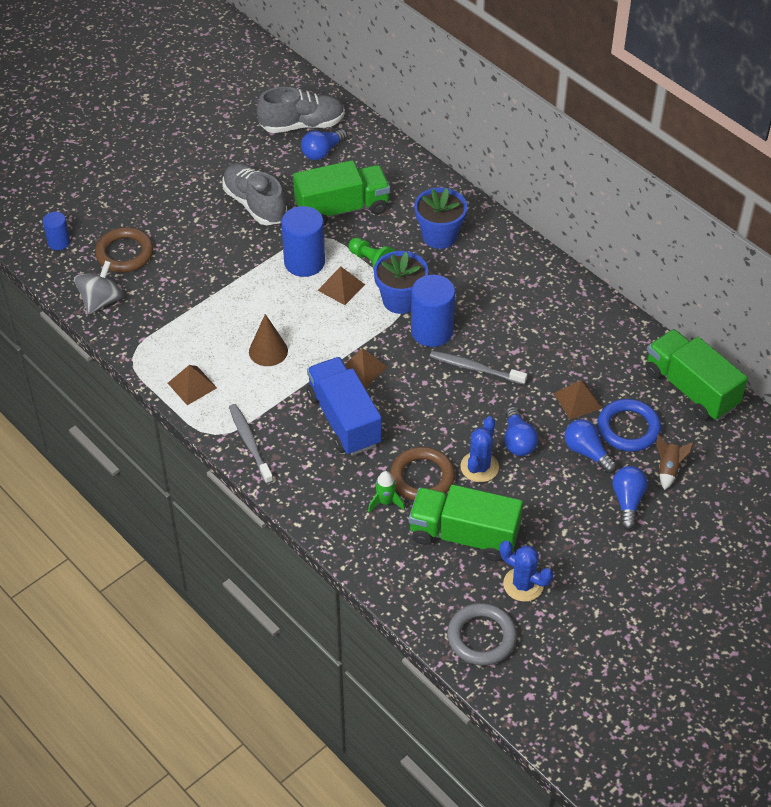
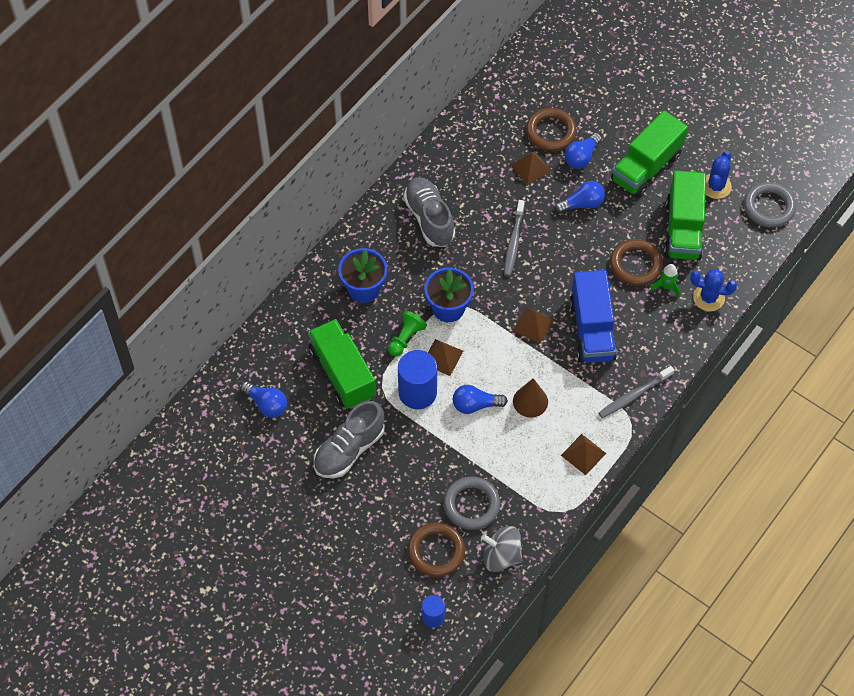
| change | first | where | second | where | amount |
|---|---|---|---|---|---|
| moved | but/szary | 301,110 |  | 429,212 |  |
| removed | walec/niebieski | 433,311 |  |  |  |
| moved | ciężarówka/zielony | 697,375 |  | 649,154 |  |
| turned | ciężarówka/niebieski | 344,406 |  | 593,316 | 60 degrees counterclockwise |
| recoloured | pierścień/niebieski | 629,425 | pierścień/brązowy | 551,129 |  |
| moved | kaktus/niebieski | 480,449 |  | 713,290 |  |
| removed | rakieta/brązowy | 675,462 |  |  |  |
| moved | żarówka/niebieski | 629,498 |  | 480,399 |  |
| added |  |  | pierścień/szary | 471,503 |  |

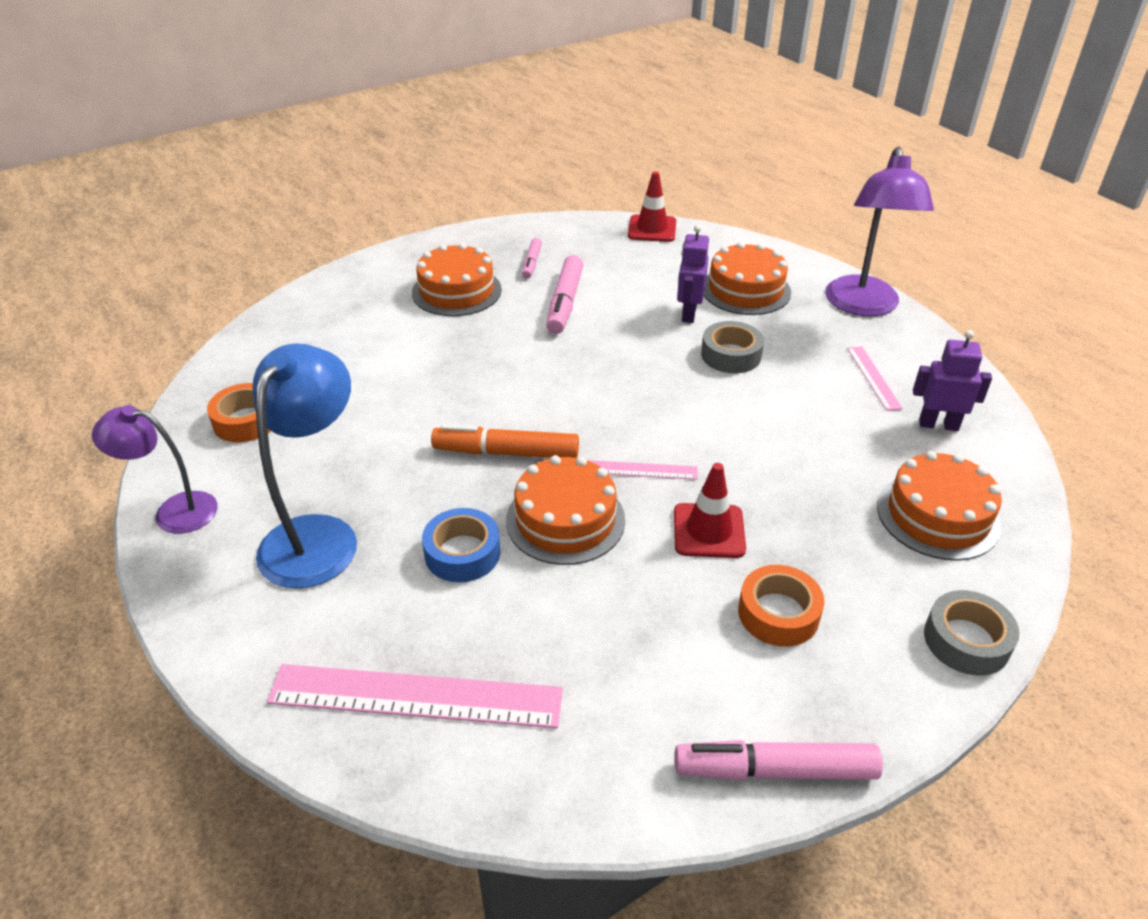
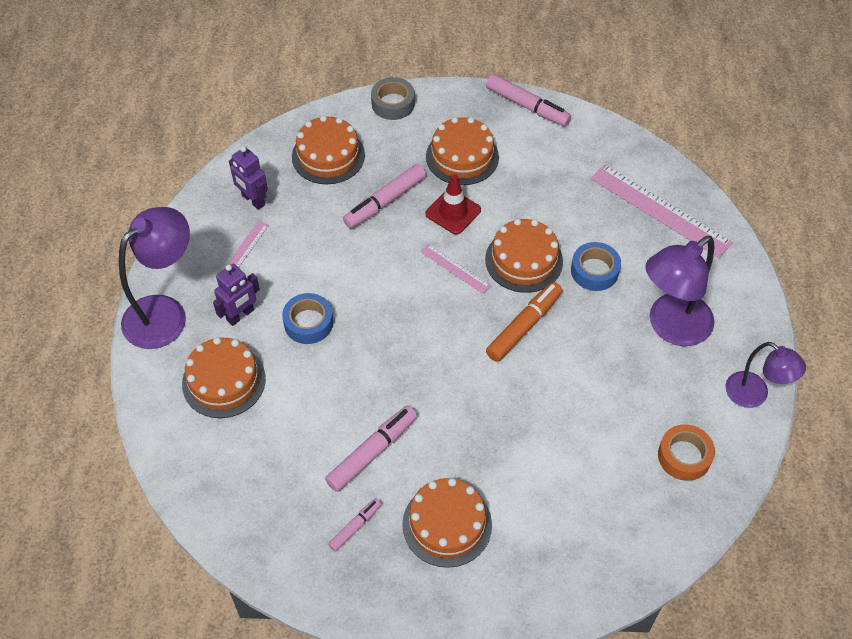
| change | first | where | second | where | amount |
|---|---|---|---|---|---|
| removed | pachołek/czerwony | 652,207 |  |  |  |
| moved | robot/fioletowy | 693,274 |  | 236,295 |  |
| recoloured | taśma klejąca/szary | 732,347 | taśma klejąca/niebieski | 307,318 |  |
| recoloured | lampka/niebieski | 305,466 | lampka/fioletowy | 680,291 |  |
| turned | flamaster/pomarańczowy | 505,441 |  | 524,322 | 90 degrees counterclockwise |
| replaced | taśma klejąca/pomarańczowy | 781,606 | tort/pomarańczowy | 462,151 |  |
| added |  |  | flamaster/różowy | 384,196 |  |

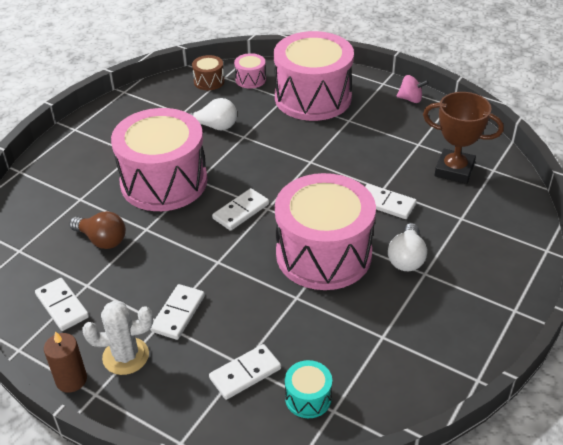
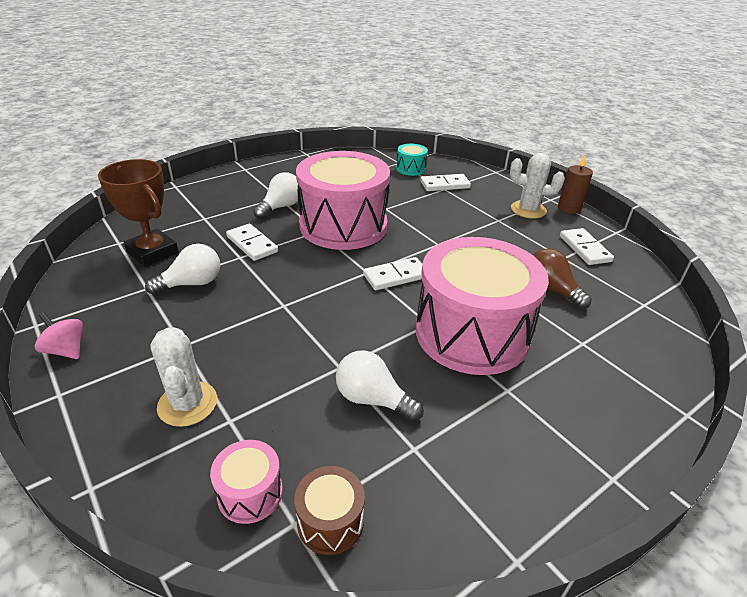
| change | first | where | second | where | amount |
|---|---|---|---|---|---|
| replaced | bęben/różowy | 314,76 | kaktus/biały | 183,377 |  |
| removed | kostka domina/biały | 177,312 |  |  |  |
| added |  |  | żarówka/biały | 182,269 |  |

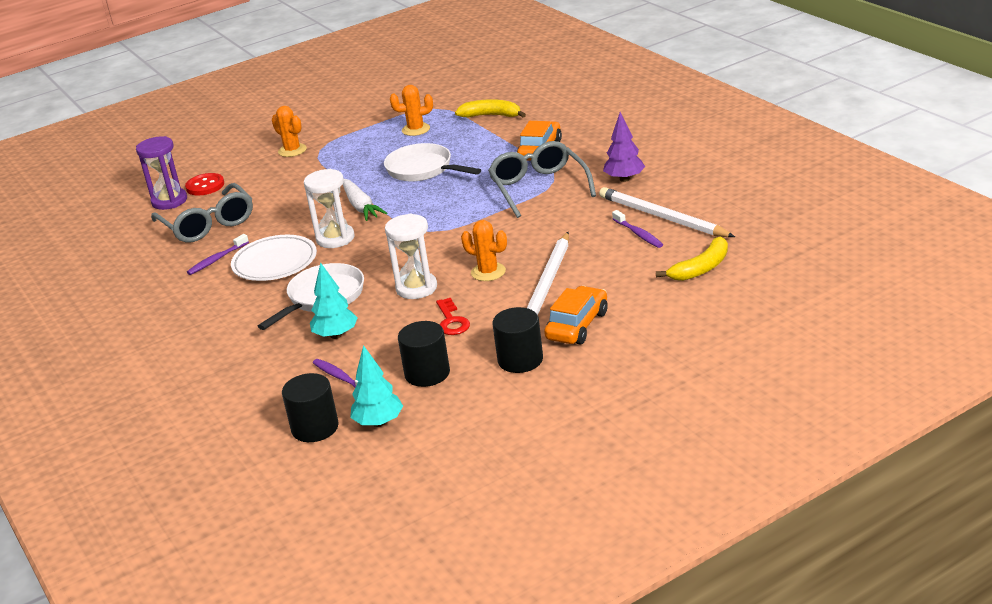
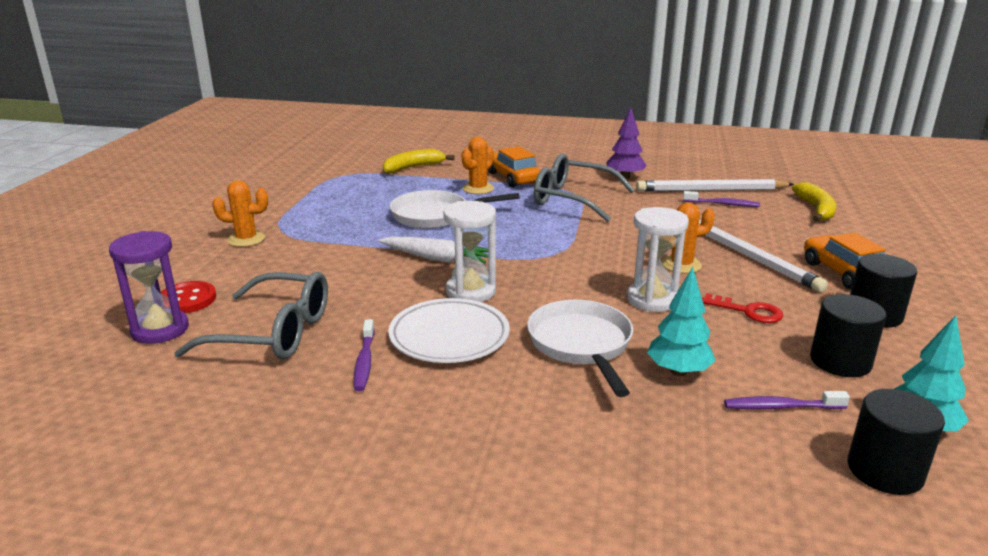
| change | first | where | second | where | amount |
|---|---|---|---|---|---|
| moved | kaktus/pomarańczowy | 411,110 |  | 478,165 |  |

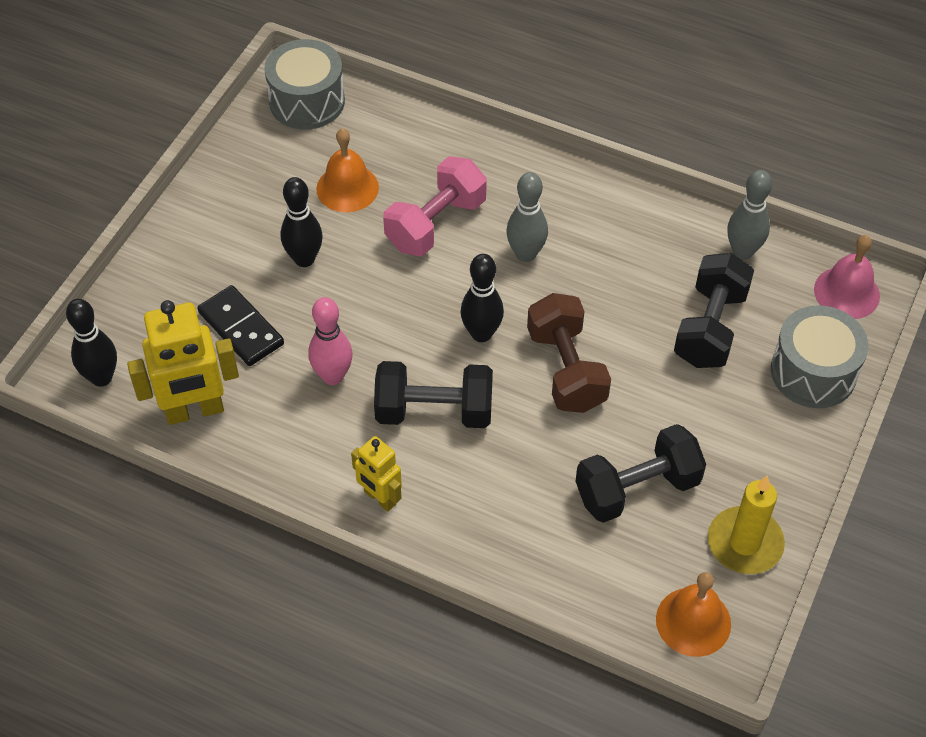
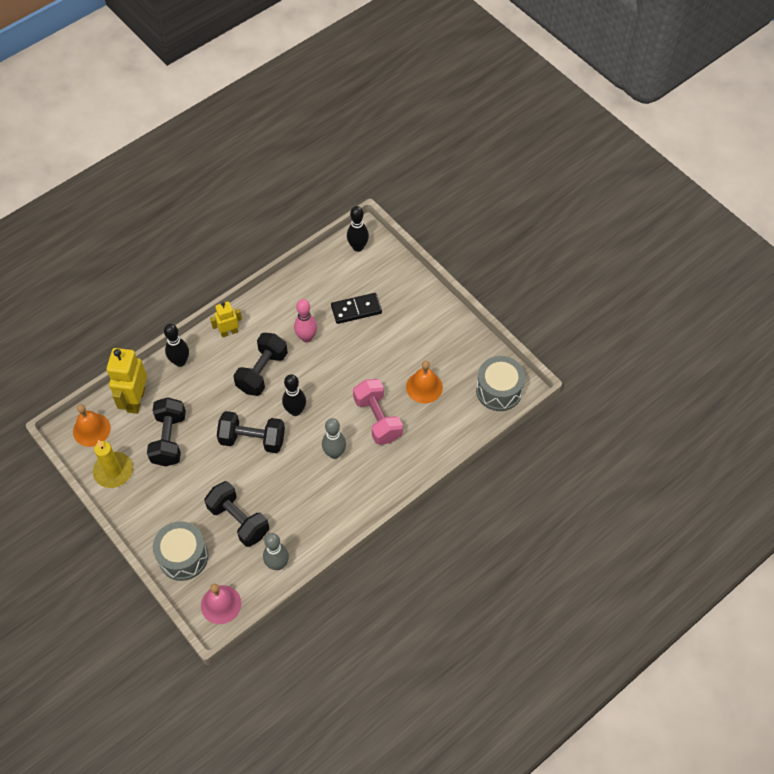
| change | first | where | second | where | amount |
|---|---|---|---|---|---|
| moved | kręgiel/czarny | 302,222 |  | 176,345 |  |
| recoloured | hantel/brązowy | 569,353 | hantel/czarny | 251,432 |  |
| moved | robot/żółty | 183,362 |  | 126,381 |  |

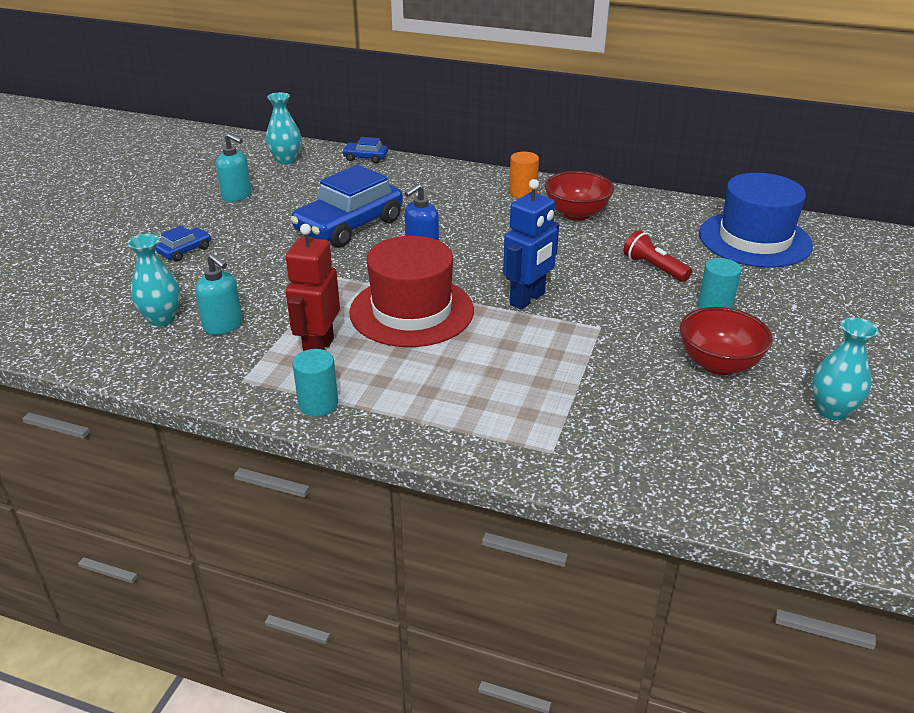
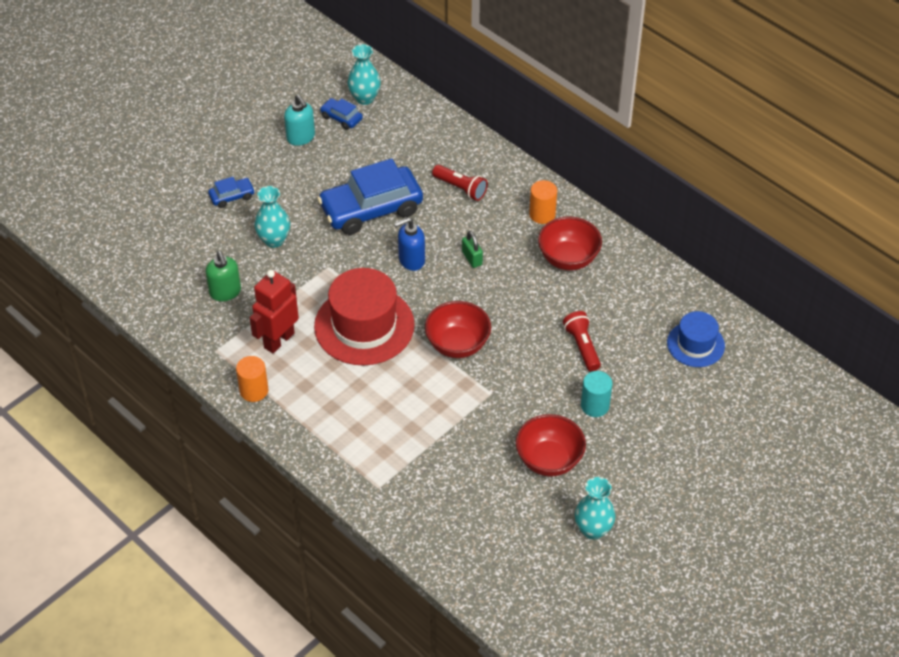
| change | first | where | second | where | amount |
|---|---|---|---|---|---|
| moved | samochód/niebieski | 365,150 |  | 341,114 |  |
| resized | kapelusz/niebieski | 756,220 |  | 696,339 | x0.57 |
| replaced | robot/niebieski | 531,244 | miska/czerwony | 458,329 |  |
| moved | wazon/turkusowy | 154,280 |  | 272,217 |  |
| recoloured | dozownik mydła/turkusowy | 218,294 | dozownik mydła/zielony | 223,276 |  |
| recoloured | walec/turkusowy | 315,383 | walec/pomarańczowy | 252,379 |  |
| added |  |  | latarka/czerwony | 460,183 |  |
| added |  |  | kłódka/zielony | 472,249 |  |

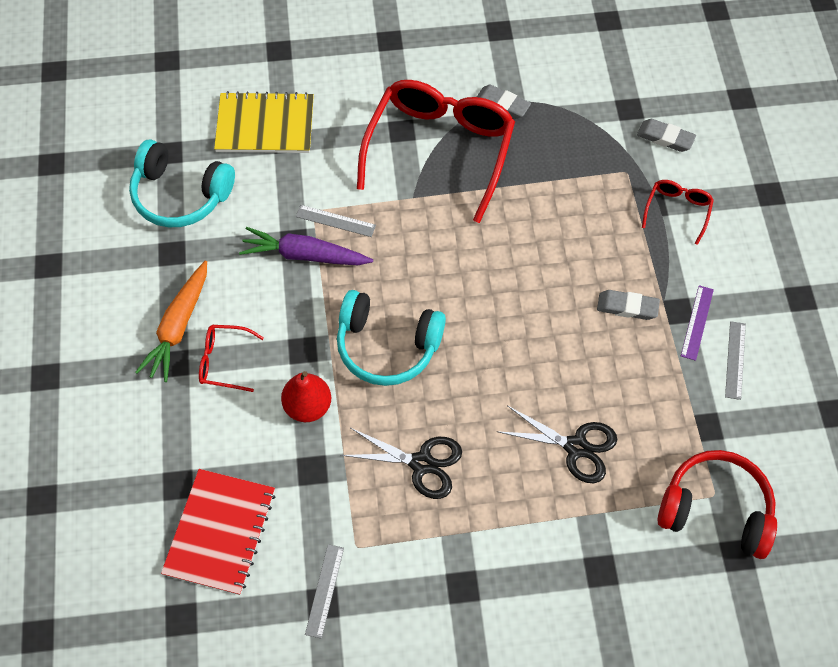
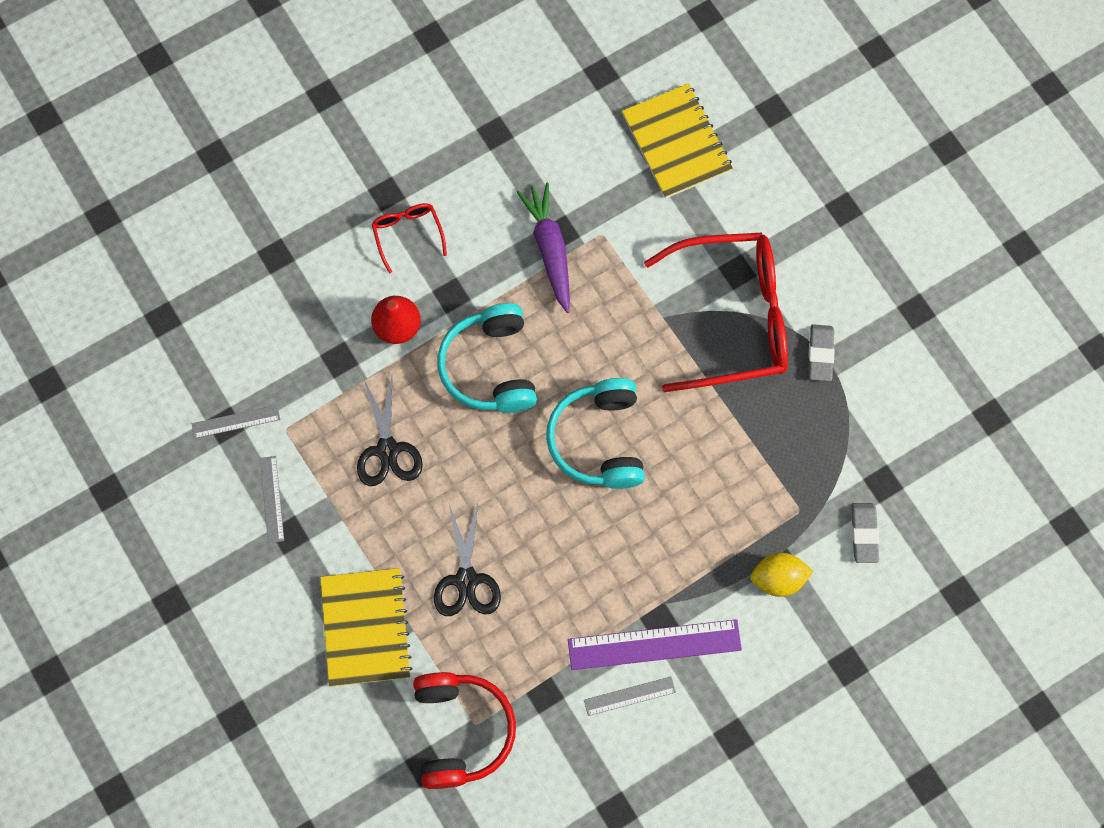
| change | first | where | second | where | amount |
|---|---|---|---|---|---|
| moved | słuchawki/turkusowy | 182,183 |  | 595,433 |  |
| replaced | okulary/czerwony | 678,212 | cytryna/żółty | 782,575 |  |
| moved | linijka/szary | 336,221 |  | 272,499 |  |
| removed | marchewka/pomarańczowy | 171,321 |  |  |  |
| resized | linijka/fioletowy | 697,323 |  | 655,644 | x1.89 |
| removed | gumka do mazania/szary | 628,305 |  |  |  |
| removed | zeszyt/czerwony | 218,532 |  |  |  |
| added |  |  | zeszyt/żółty | 366,627 |  |

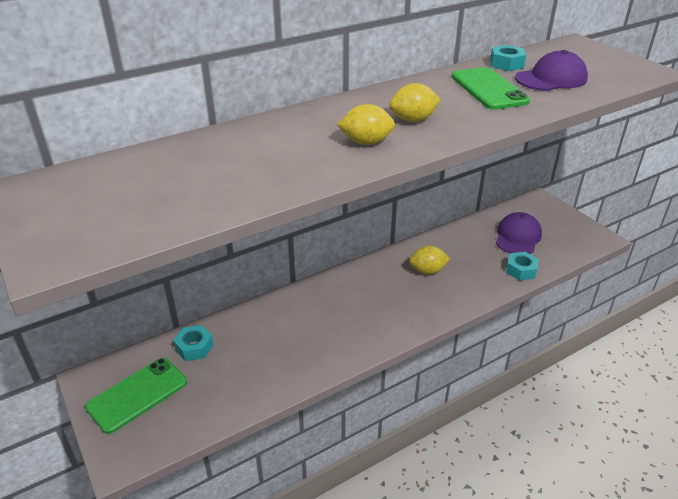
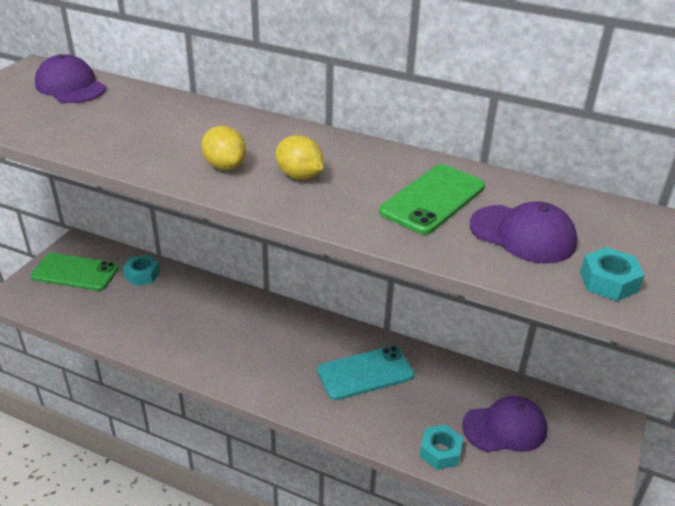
| change | first | where | second | where | amount |
|---|---|---|---|---|---|
| moved | nakrętka/turkusowy | 508,58 |  | 612,274 |  |
| replaced | cytryna/żółty | 429,260 | telefon/turkusowy | 365,373 |  |
| added |  |  | czapka/fioletowy | 70,78 |  |

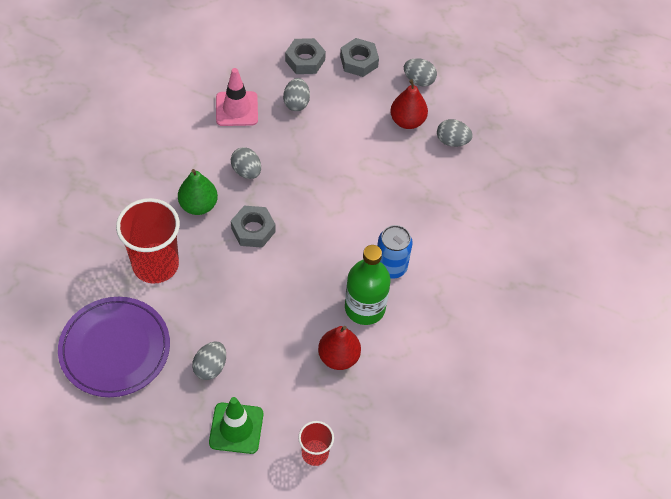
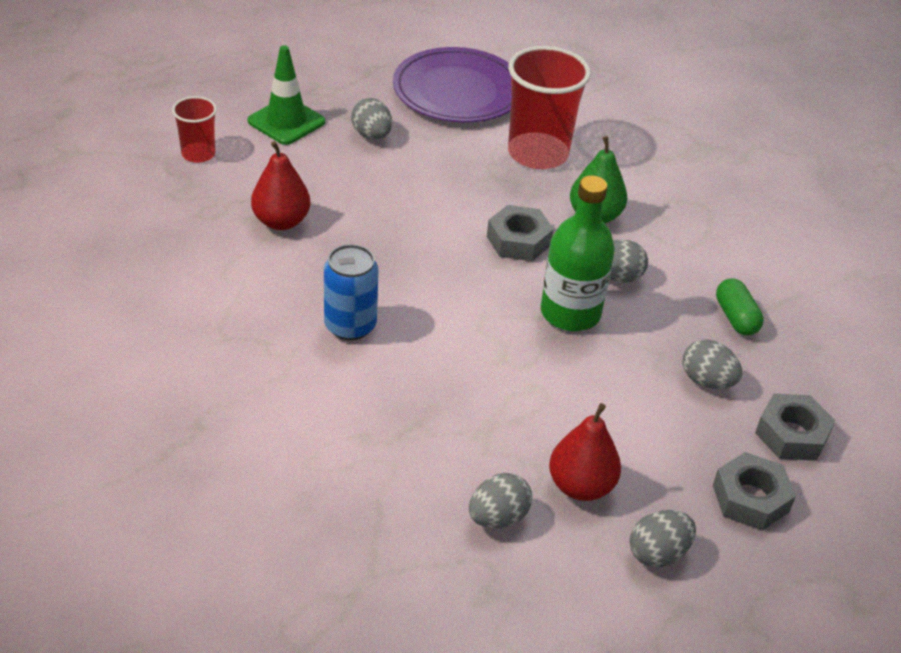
| change | first | where | second | where | amount |
|---|---|---|---|---|---|
| replaced | pachołek/różowy | 237,97 | kapsułka/zielony | 740,306 |  |
| moved | butelka/zielony | 368,285 |  | 578,253 |  |

